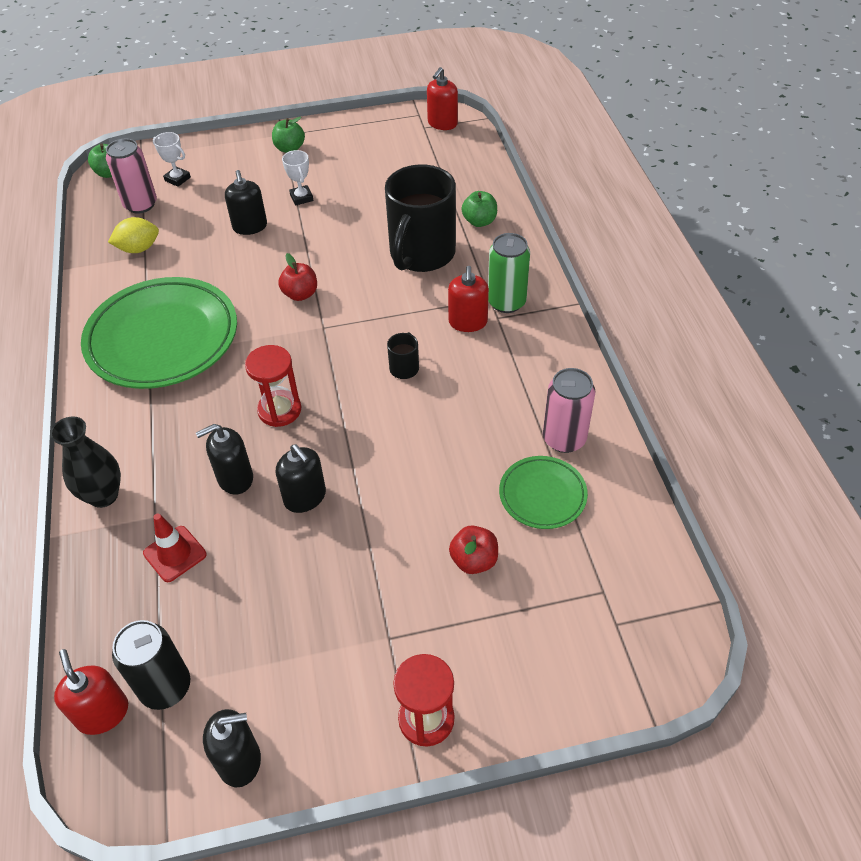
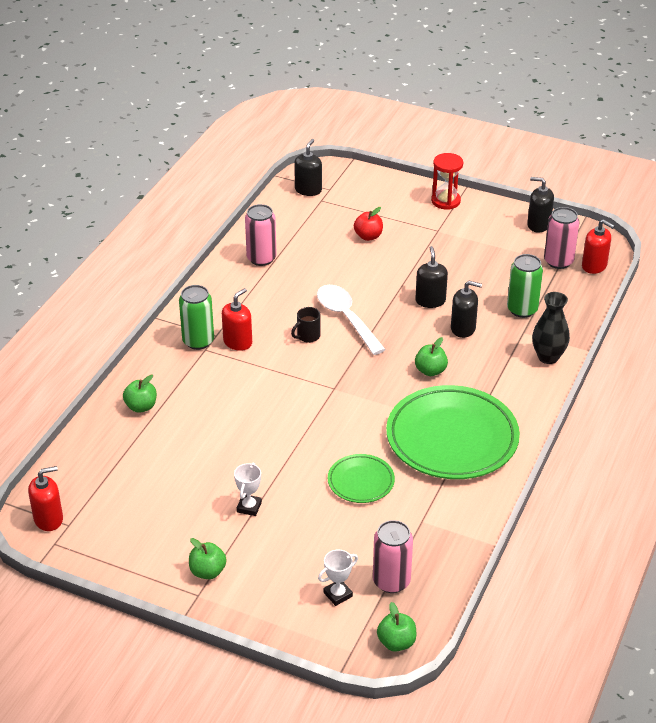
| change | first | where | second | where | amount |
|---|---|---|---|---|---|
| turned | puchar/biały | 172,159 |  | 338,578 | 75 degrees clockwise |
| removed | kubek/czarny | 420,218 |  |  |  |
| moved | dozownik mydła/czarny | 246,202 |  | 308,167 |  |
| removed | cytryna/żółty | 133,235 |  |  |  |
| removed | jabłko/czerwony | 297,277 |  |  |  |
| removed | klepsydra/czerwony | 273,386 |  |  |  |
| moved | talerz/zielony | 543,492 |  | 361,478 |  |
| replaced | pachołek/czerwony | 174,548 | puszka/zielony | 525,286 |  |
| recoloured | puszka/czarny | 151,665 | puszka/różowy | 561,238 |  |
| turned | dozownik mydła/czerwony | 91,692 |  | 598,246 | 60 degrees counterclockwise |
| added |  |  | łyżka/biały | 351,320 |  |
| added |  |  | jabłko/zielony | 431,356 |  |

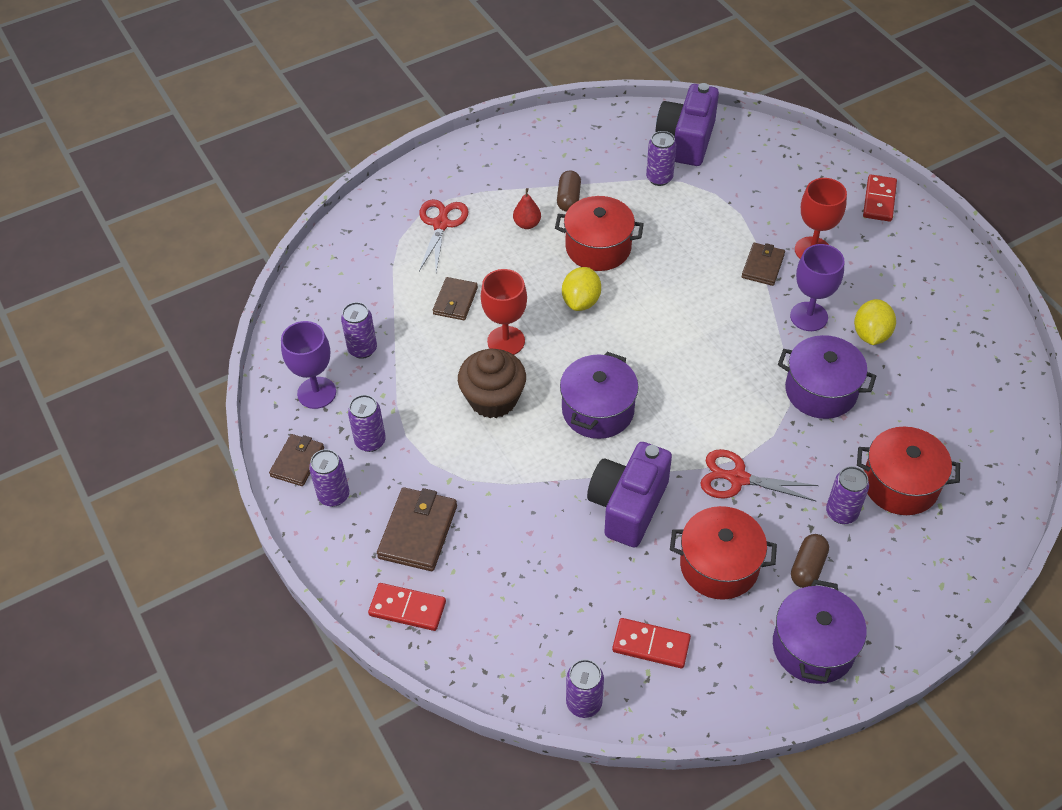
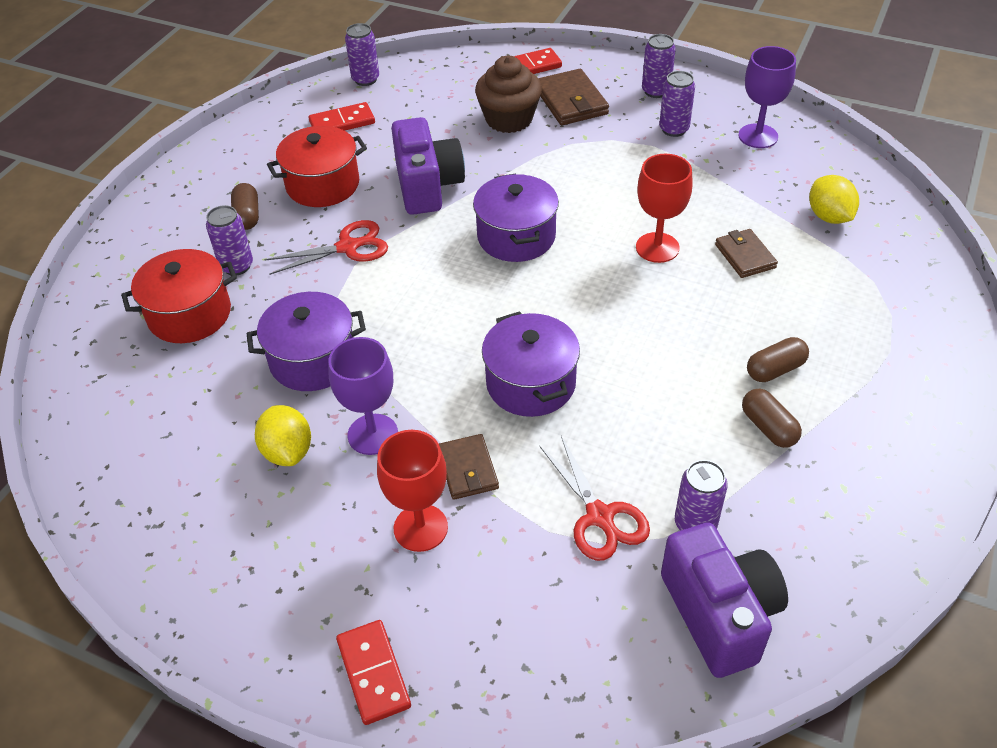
| change | first | where | second | where | amount |
|---|---|---|---|---|---|
| replaced | gruszka/czerwony | 527,208 | kapsułka/brązowy | 778,359 |  |
| removed | garnek/czerwony | 599,233 |  |  |  |
| moved | nożyczki/czerwony | 444,235 |  | 594,498 |  |
| moved | cytryna/żółty | 581,289 |  | 834,199 |  |
| removed | puszka/fioletowy | 359,330 |  |  |  |
| moved | muffinka/brązowy | 492,383 |  | 508,94 |  |
| removed | portfel/brązowy | 296,460 |  |  |  |
| moved | garnek/fioletowy | 820,631 |  | 531,364 |  |

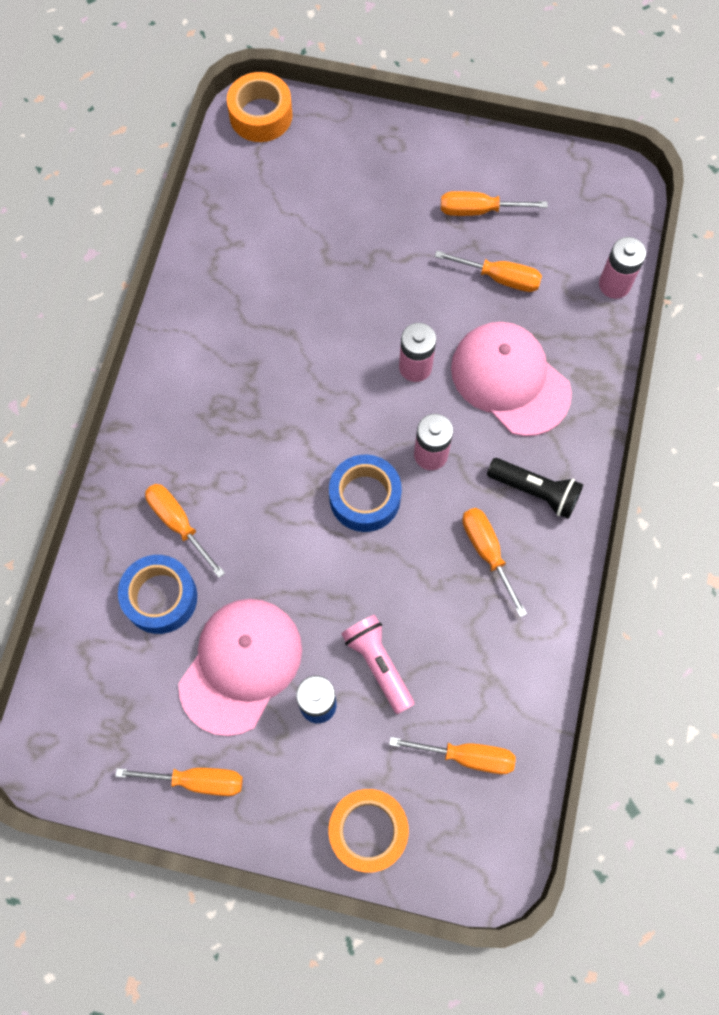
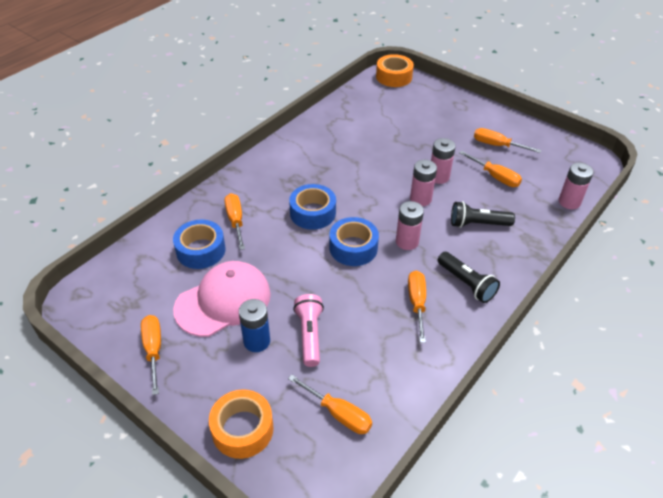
| change | first | where | second | where | amount |
|---|---|---|---|---|---|
| replaced | czapka/różowy | 511,379 | latarka/czarny | 483,214 |  |
| turned | śrubokręt/pomarańczowy | 179,782 |  | 151,355 | 135 degrees counterclockwise |
| added |  |  | bateria/różowy | 443,161 |  |
| added |  |  | taśma klejąca/niebieski | 312,207 |  |

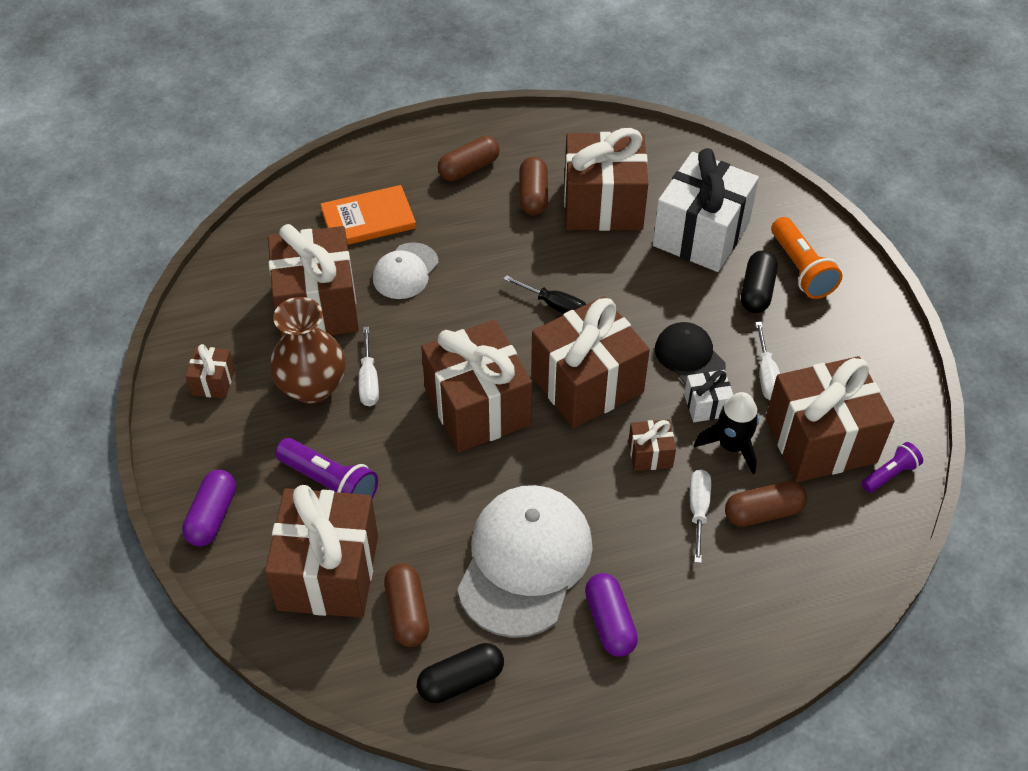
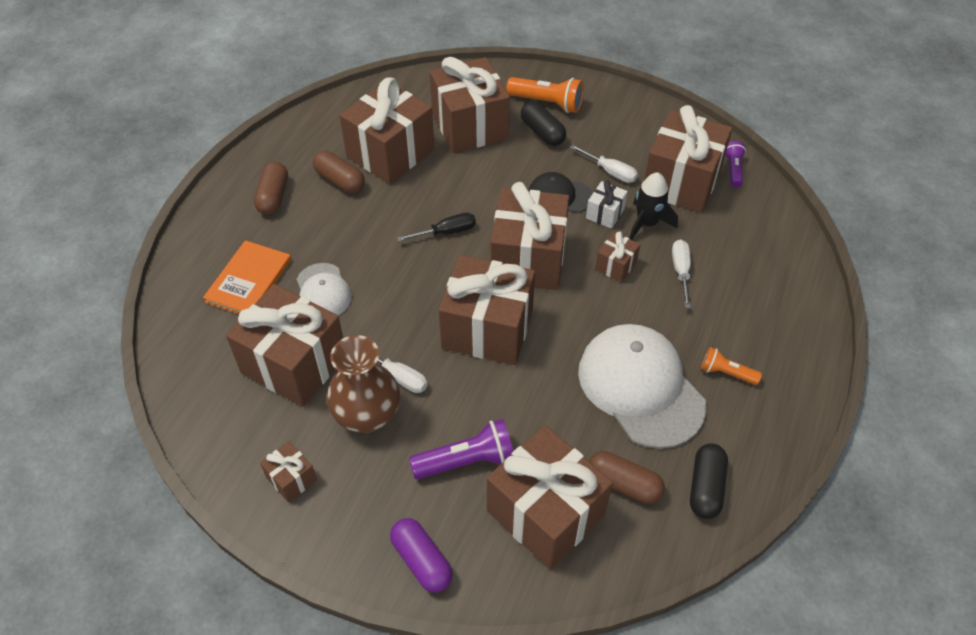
| change | first | where | second | where | amount |
|---|---|---|---|---|---|
| recoloured | prezent/biały | 706,210 | prezent/brązowy | 470,105 |  |
| turned | śrubokręt/biały | 700,516 |  | 681,273 | 45 degrees clockwise |
| removed | kapsułka/brązowy | 766,504 |  |  |  |
| replaced | kapsułka/fioletowy | 611,615 | latarka/pomarańczowy | 731,366 |  |

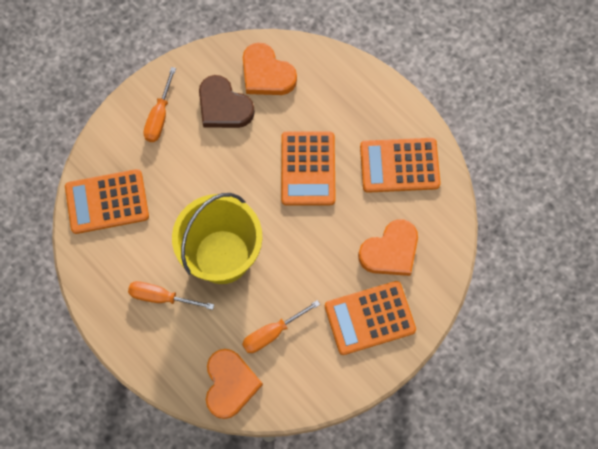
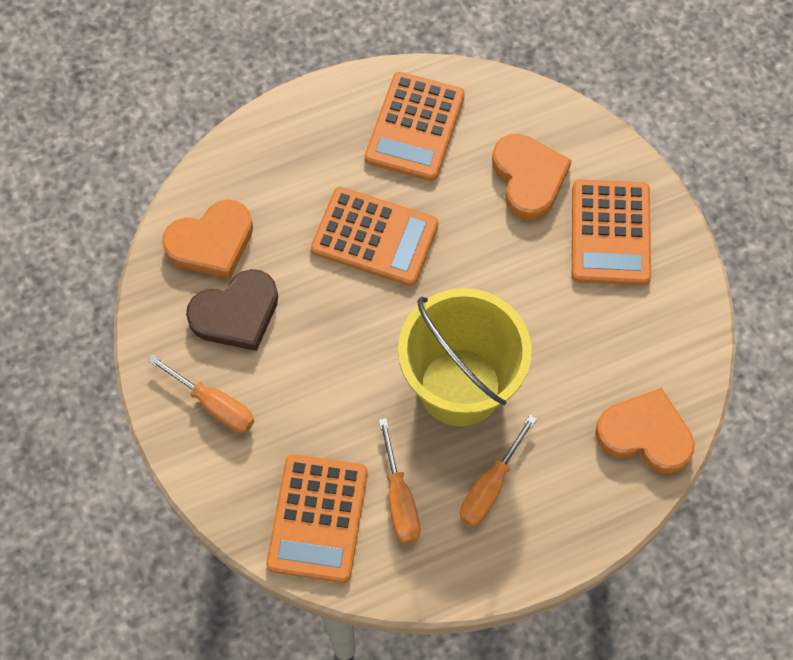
| change | first | where | second | where | amount |
|---|---|---|---|---|---|
| moved | śrubokręt/pomarańczowy | 281,326 |  | 399,481 |  |

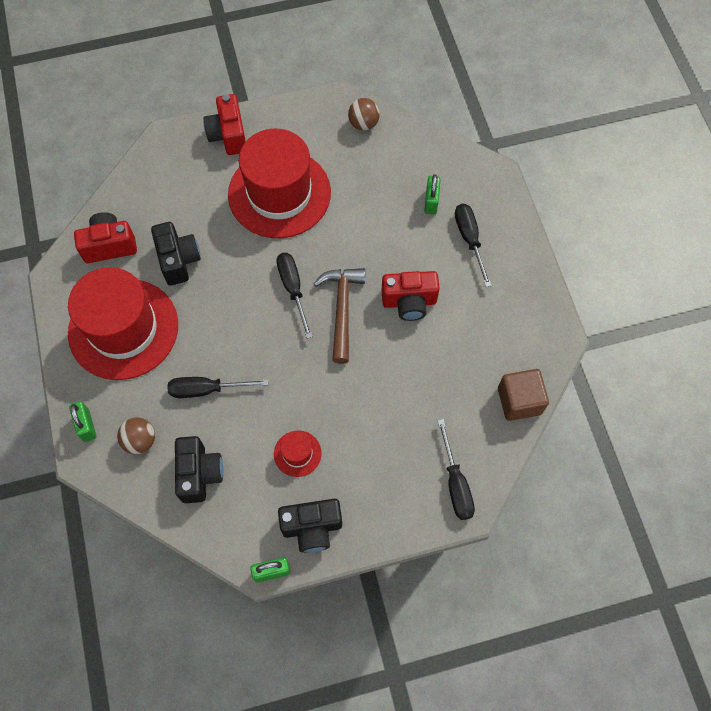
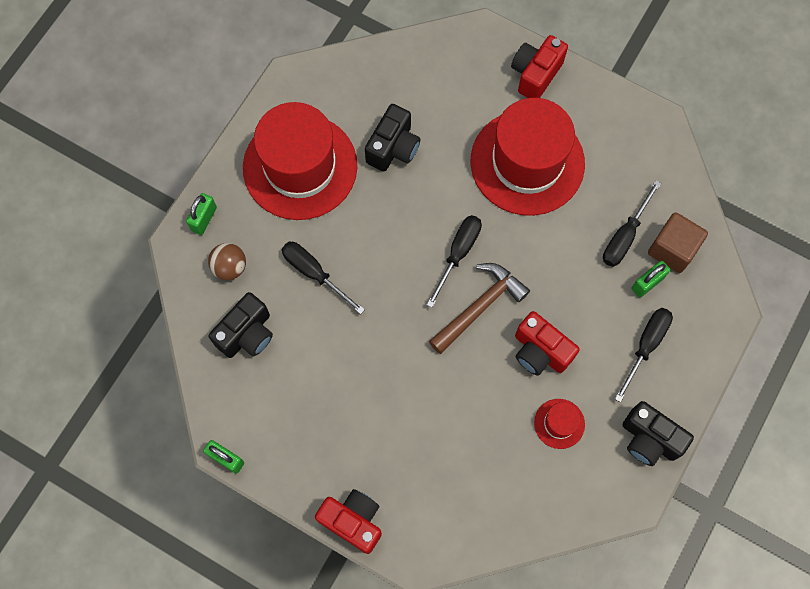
| change | first | where | second | where | amount |
|---|---|---|---|---|---|
| removed | piłka/brązowy | 364,114 |  |  |  |
| moved | aparat fotograficzny/czerwony | 105,237 |  | 348,521 |  |
| moved | sześcian/brązowy | 523,395 |  | 678,242 |  |
| moved | śrubokręt/czarny | 456,469 |  | 632,223 |  |
| moved | kapelusz/czerwony | 298,454 |  | 559,424 |  |
| moved | aparat fotograficzny/czarny | 310,526 |  | 658,433 |  |

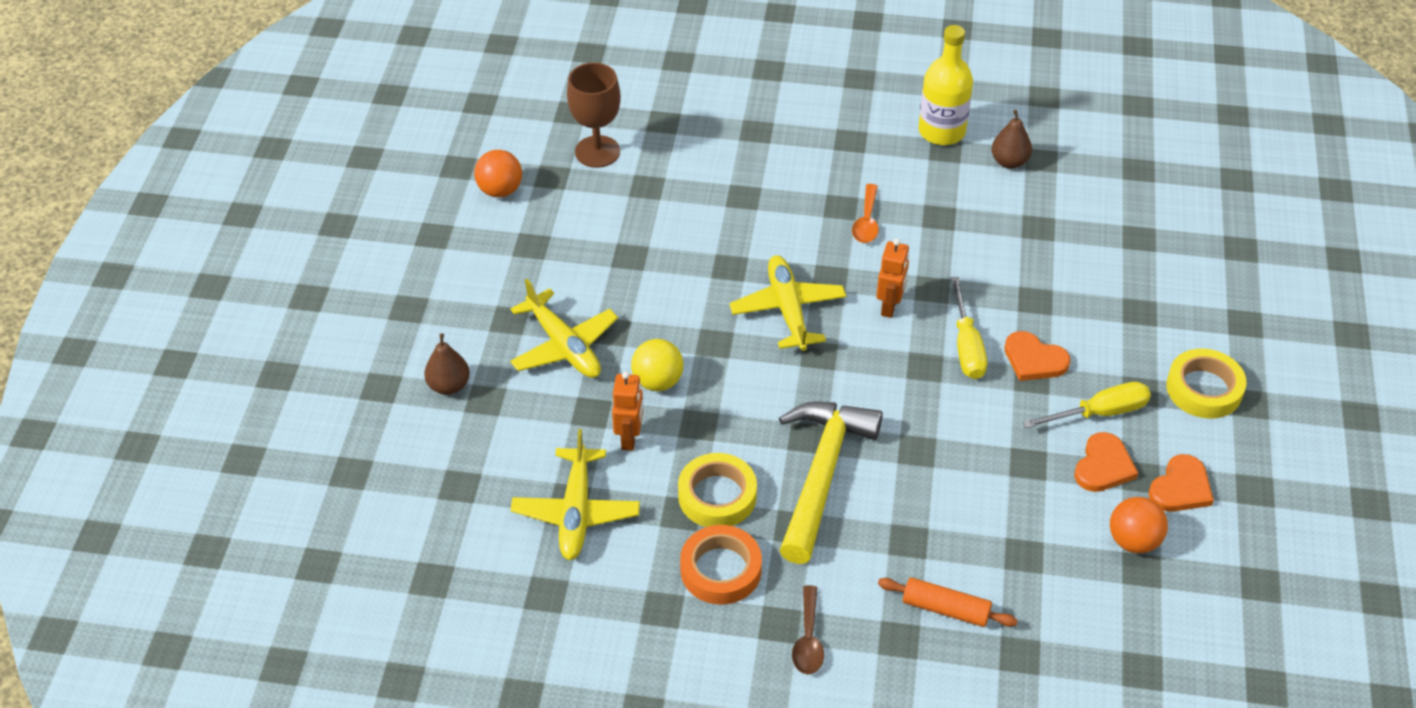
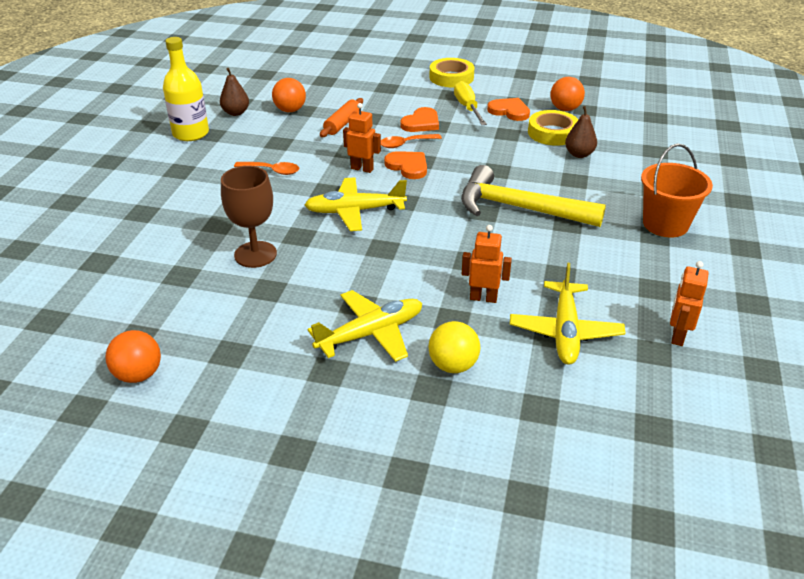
| change | first | where | second | where | amount |
|---|---|---|---|---|---|
| moved | kielich/brązowy | 594,115 |  | 249,217 |  |
| replaced | śrubokręt/żółty | 969,328 | łyżka/pomarańczowy | 411,141 |  |
| moved | gruszka/brązowy | 447,364 |  | 581,132 |  |
| moved | piłka/żółty | 657,365 |  | 455,347 |  |
| turned | samolot/żółty | 575,494 |  | 567,314 | 90 degrees clockwise |
| moved | taśma klejąca/żółty | 717,490 |  | 553,128 |  |
| moved | serce/pomarańczowy | 1181,483 |  | 405,165 |  |
| removed | taśma klejąca/pomarańczowy | 721,565 |  |  |  |
| moved | wałek do ciasta/pomarańczowy | 948,602 |  | 341,117 |  |
| replaced | łyżka/brązowy | 808,630 | wiadro/pomarańczowy | 677,190 |  |
| added |  |  | piłka/pomarańczowy | 289,95 |  |
| added |  |  | robot/pomarańczowy | 689,303 |  |

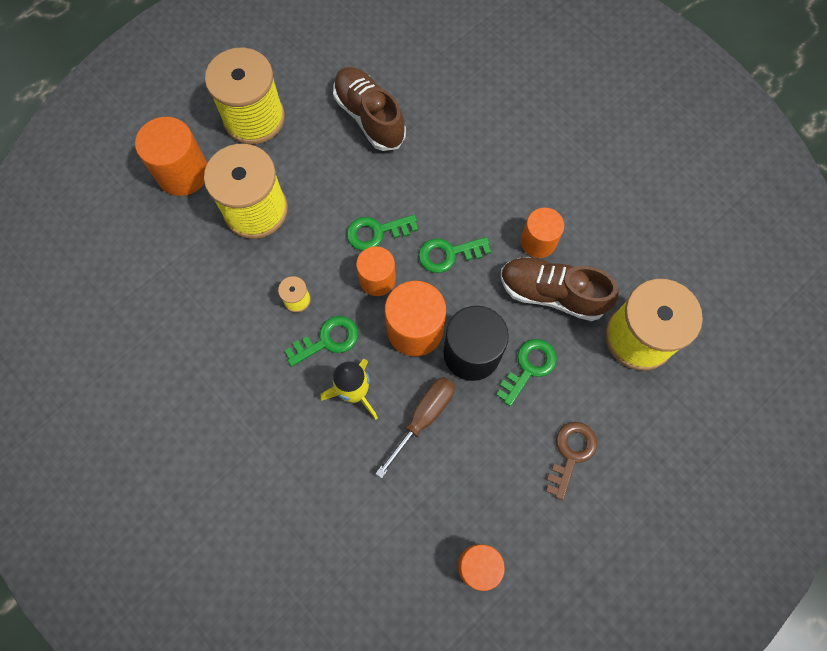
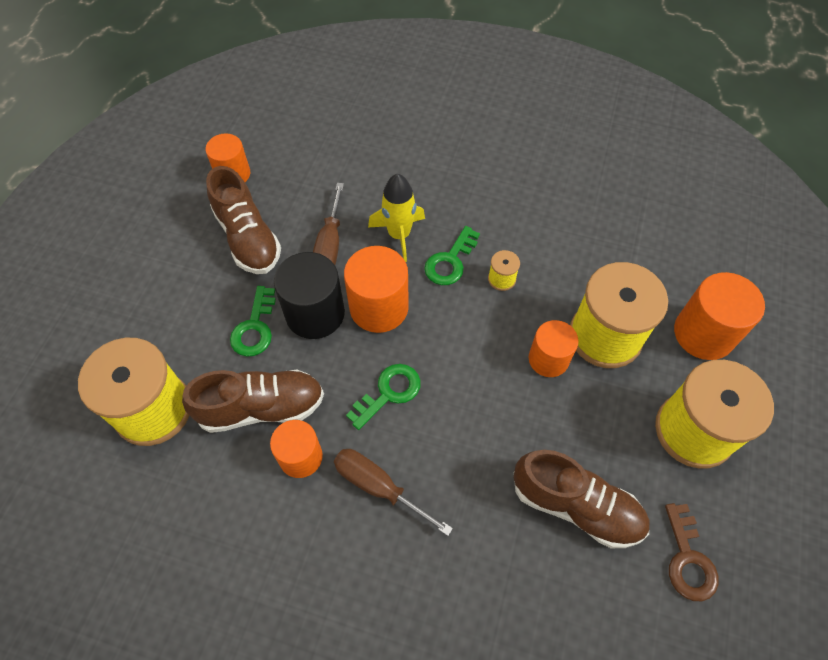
| change | first | where | second | where | amount |
|---|---|---|---|---|---|
| removed | klucz/zielony | 382,233 |  |  |  |
| moved | walec/pomarańczowy | 376,271 |  | 554,348 |  |
| moved | klucz/brązowy | 571,461 |  | 692,552 |  |
| added |  |  | but/brązowy | 243,220 |  |
| added |  |  | śrubokręt/brązowy | 393,492 |  |

